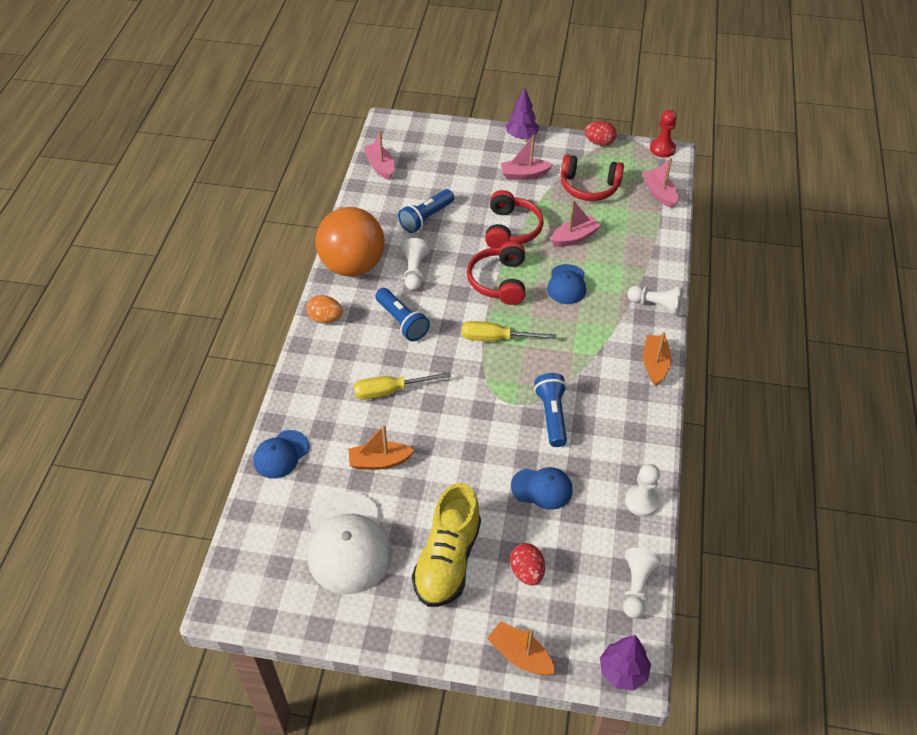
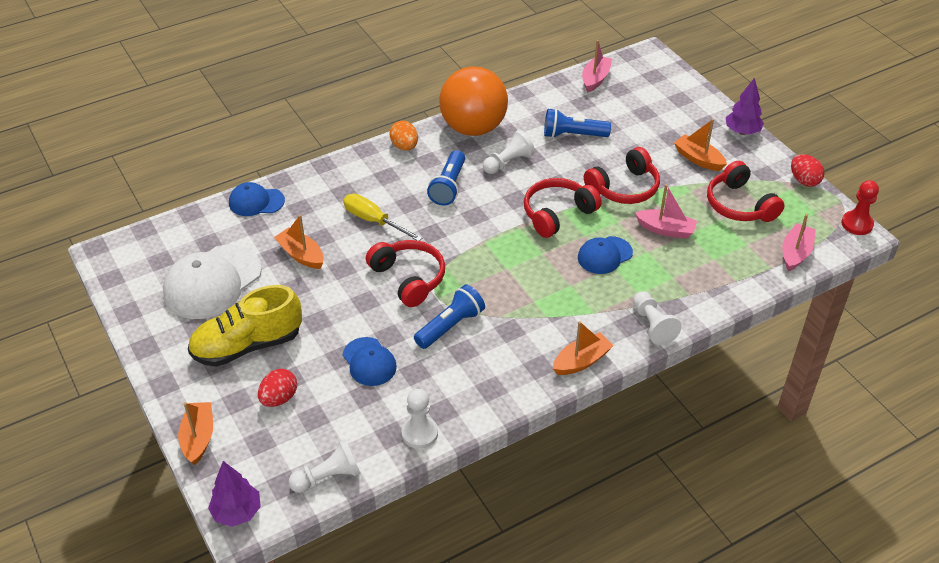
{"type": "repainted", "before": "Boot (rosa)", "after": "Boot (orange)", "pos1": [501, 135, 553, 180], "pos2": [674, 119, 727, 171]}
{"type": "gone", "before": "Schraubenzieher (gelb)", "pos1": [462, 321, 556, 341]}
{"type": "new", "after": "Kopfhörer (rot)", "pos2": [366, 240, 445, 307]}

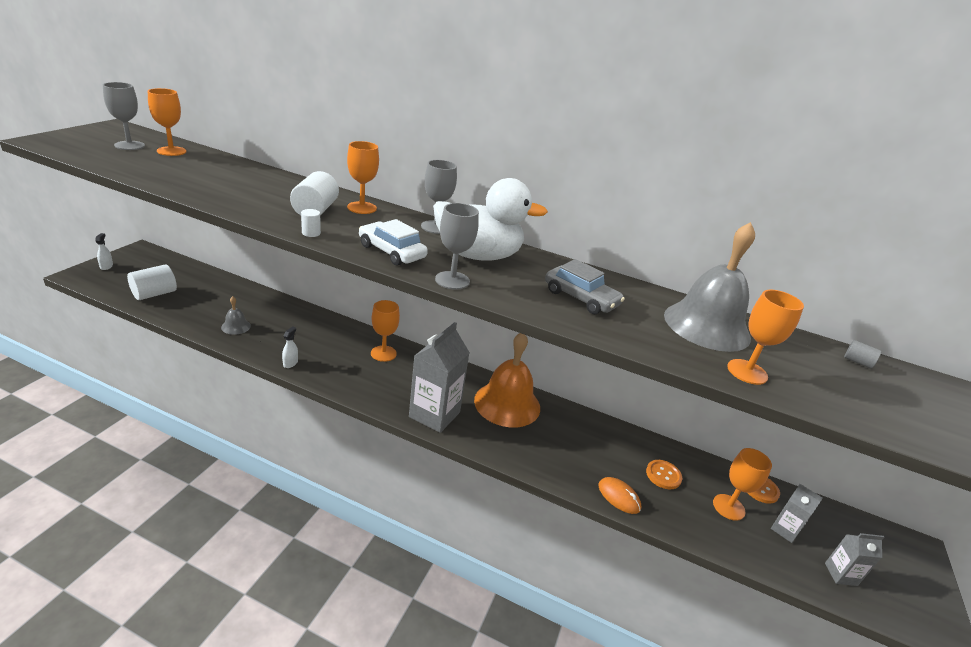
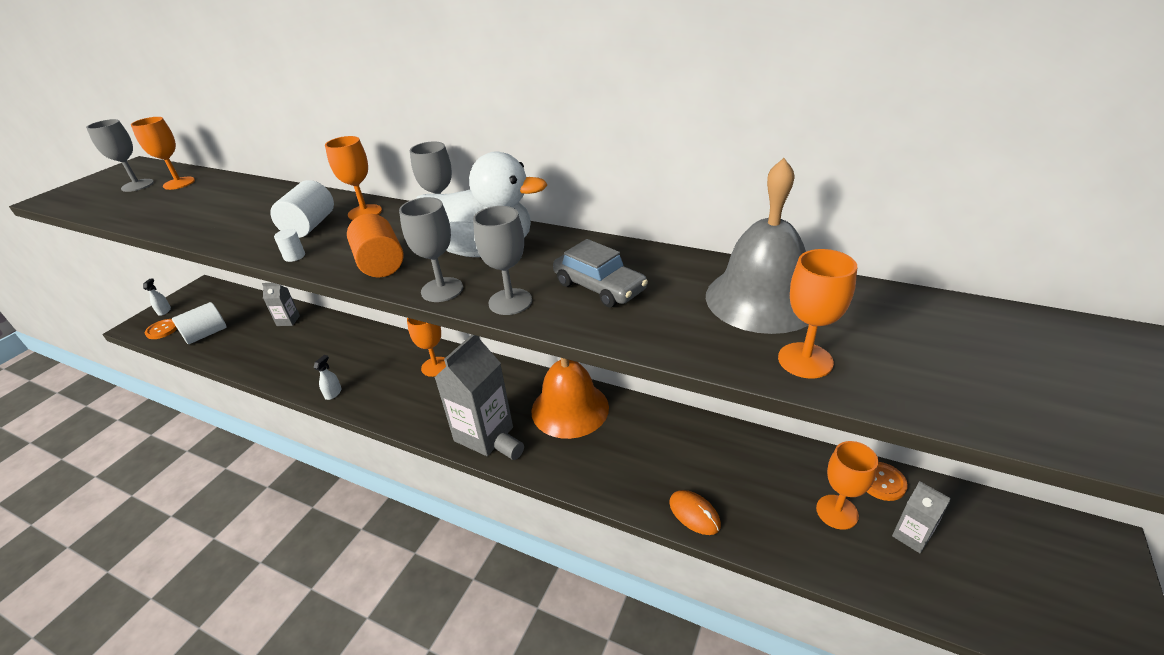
{"type": "swapped", "before": "Auto (weiß)", "after": "Vollzylinder (orange)", "pos1": [359, 219, 428, 266], "pos2": [347, 214, 404, 278]}
{"type": "gone", "before": "Glocke (grau)", "pos1": [221, 296, 251, 335]}
{"type": "shifted", "before": "Vollzylinder (grau)", "pos1": [844, 340, 881, 369], "pos2": [494, 432, 524, 460]}
{"type": "shifted", "before": "Knopf (orange)", "pos1": [646, 460, 682, 489], "pos2": [145, 319, 177, 339]}
{"type": "shifted", "before": "Getränkekarton (grau)", "pos1": [825, 533, 884, 586], "pos2": [262, 283, 300, 326]}
{"type": "new", "after": "Kelch (grau)", "pos2": [473, 206, 532, 315]}

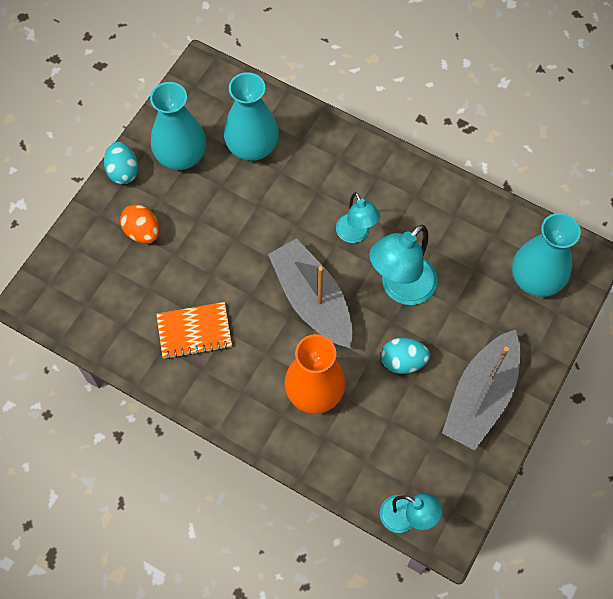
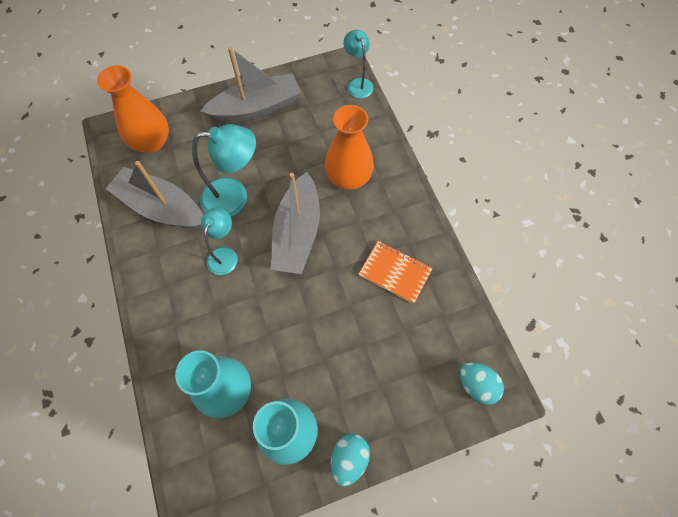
{"type": "gone", "before": "Ei (orange)", "pos1": [120, 204, 159, 244]}
{"type": "repainted", "before": "Vase (türkis)", "after": "Vase (orange)", "pos1": [512, 213, 581, 297], "pos2": [97, 65, 169, 153]}
{"type": "shifted", "before": "Ei (türkis)", "pos1": [381, 338, 430, 374], "pos2": [459, 362, 504, 405]}
{"type": "new", "after": "Boot (grau)", "pos2": [106, 161, 203, 229]}

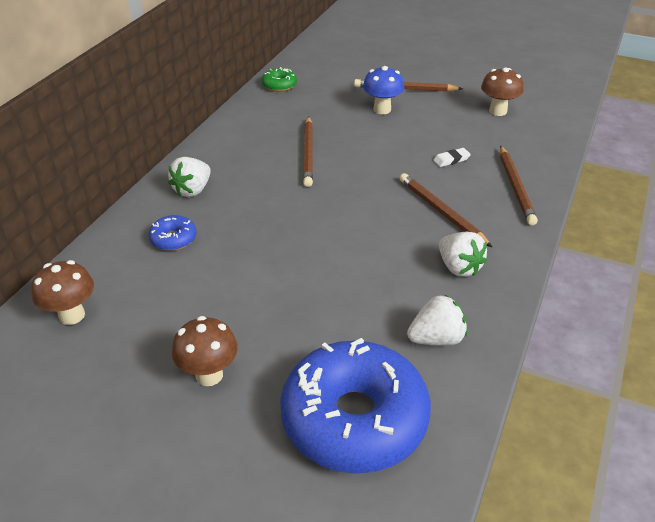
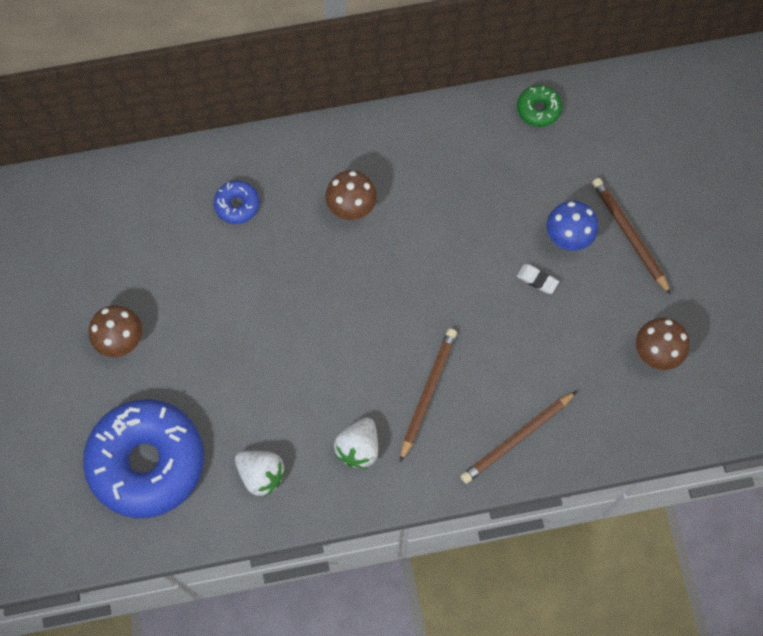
{"type": "gone", "before": "Bleistift (braun)", "pos1": [303, 116, 313, 187]}
{"type": "shifted", "before": "Radiergummi (weiß)", "pos1": [433, 148, 471, 167], "pos2": [517, 264, 559, 294]}
{"type": "gone", "before": "Erdbeere (weiß)", "pos1": [168, 157, 211, 197]}
{"type": "shifted", "before": "Pilz (braun)", "pos1": [31, 260, 94, 325], "pos2": [325, 170, 377, 220]}

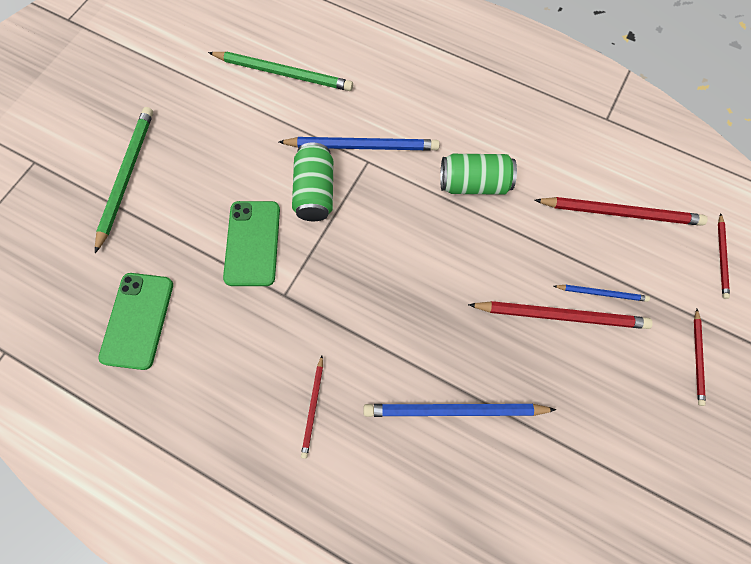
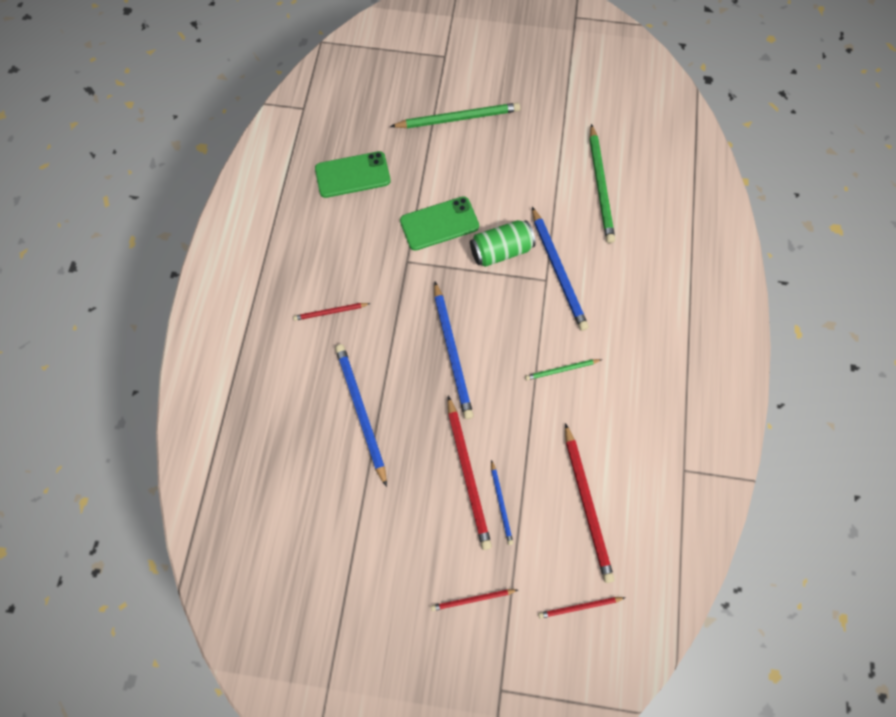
{"type": "swapped", "before": "Dose (grün)", "after": "Bleistift (grün)", "pos1": [440, 154, 517, 195], "pos2": [525, 359, 602, 380]}
{"type": "new", "after": "Bleistift (blau)", "pos2": [434, 282, 474, 419]}

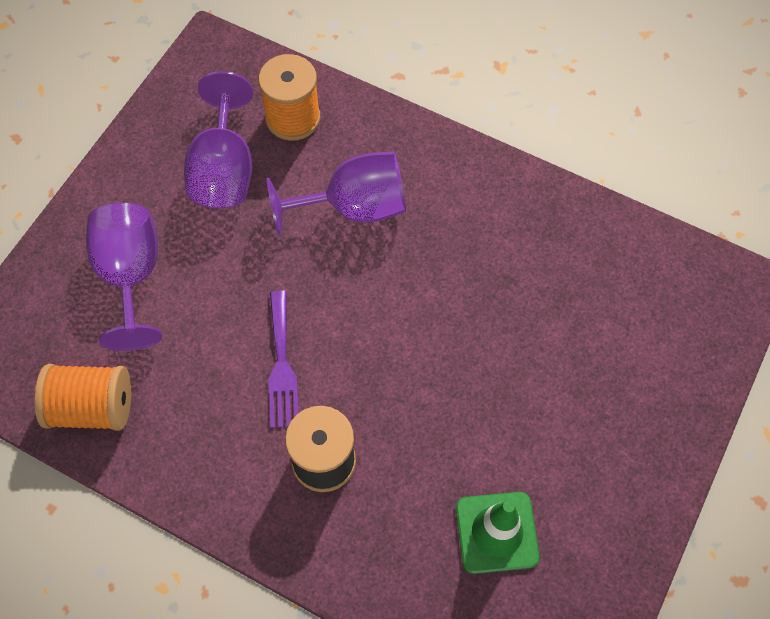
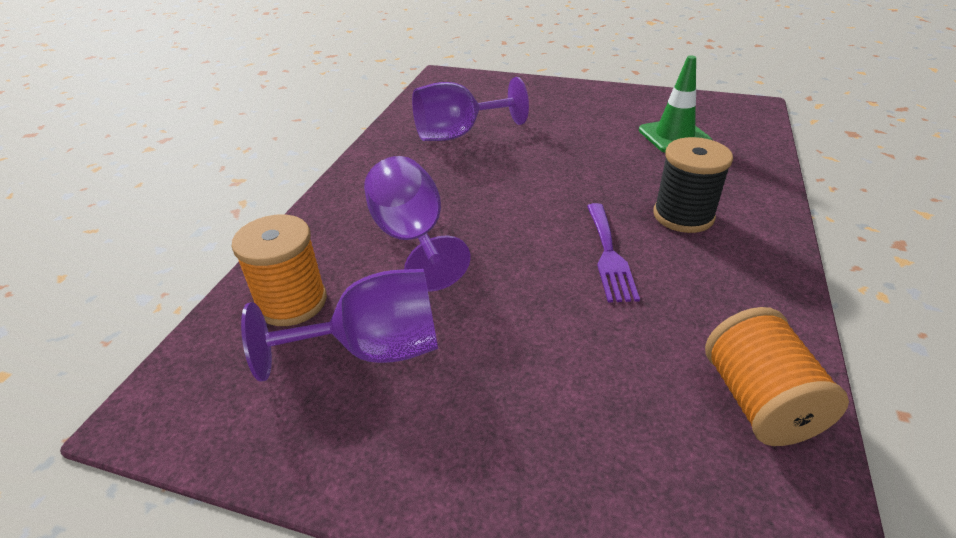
{"type": "shifted", "before": "Kelch (lila)", "pos1": [86, 203, 162, 351], "pos2": [412, 77, 529, 141]}
{"type": "rotated", "before": "Gabel (lila)", "pos1": [268, 290, 299, 428], "pos2": [587, 203, 640, 302], "turn": 105}

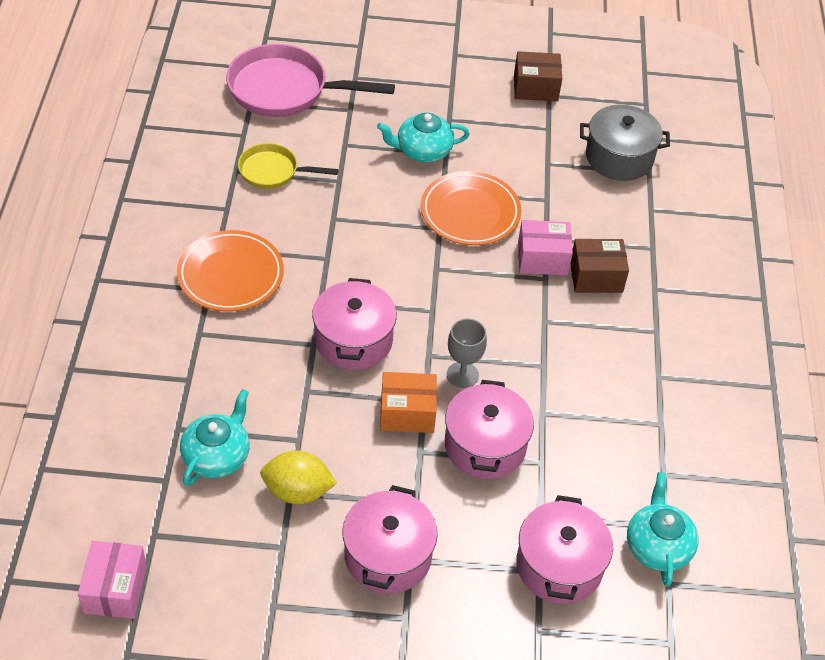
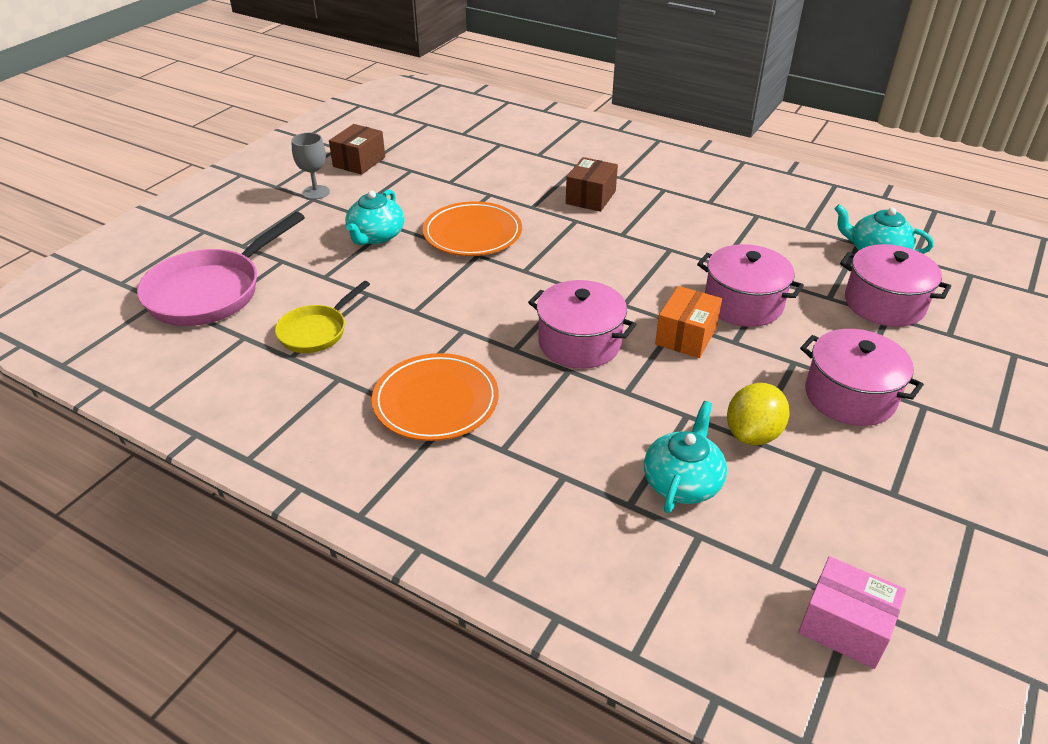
{"type": "gone", "before": "Kochtopf (grau)", "pos1": [580, 105, 670, 181]}
{"type": "gone", "before": "Schachtel (rosa)", "pos1": [518, 220, 573, 275]}
{"type": "shifted", "before": "Kelch (grau)", "pos1": [447, 319, 487, 388], "pos2": [291, 132, 330, 200]}
{"type": "rotated", "before": "Teekanne (türkis)", "pos1": [180, 389, 250, 486], "pos2": [644, 401, 727, 513], "turn": 60}

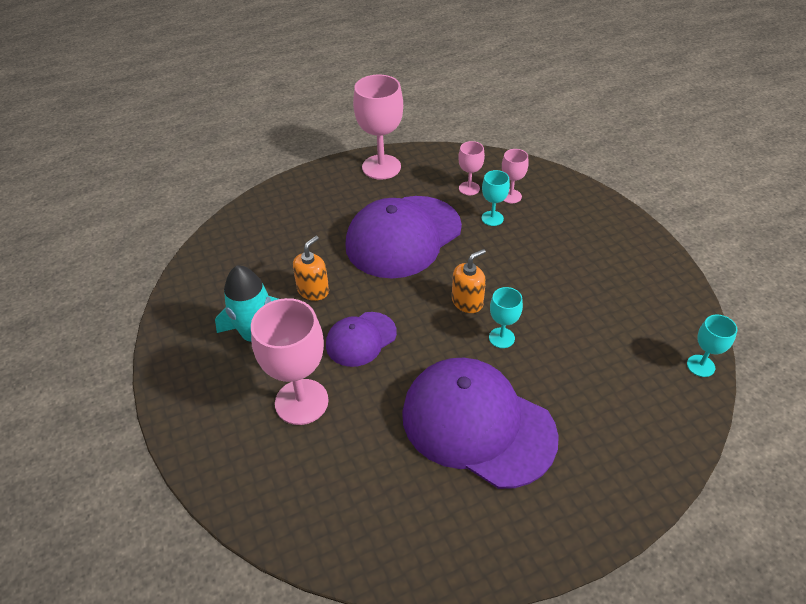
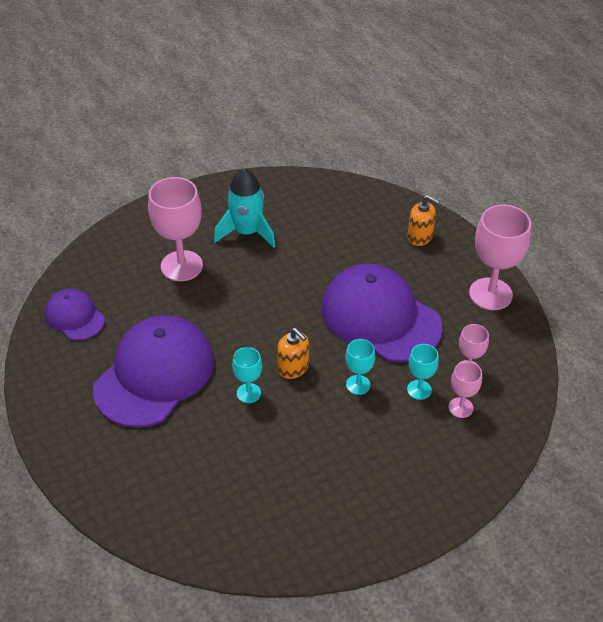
{"type": "shifted", "before": "Seifenspender (orange)", "pos1": [293, 236, 329, 301], "pos2": [408, 195, 440, 246]}
{"type": "shifted", "before": "Kappe (lila)", "pos1": [326, 312, 397, 367], "pos2": [45, 289, 105, 340]}
{"type": "shifted", "before": "Kelch (türkis)", "pos1": [687, 314, 738, 377], "pos2": [345, 339, 375, 395]}

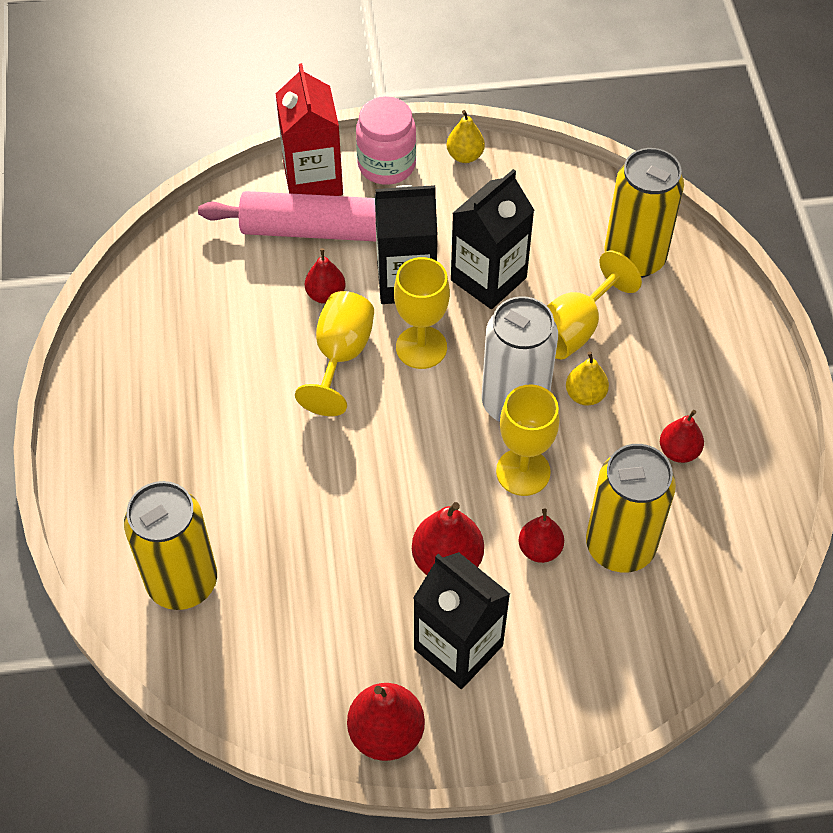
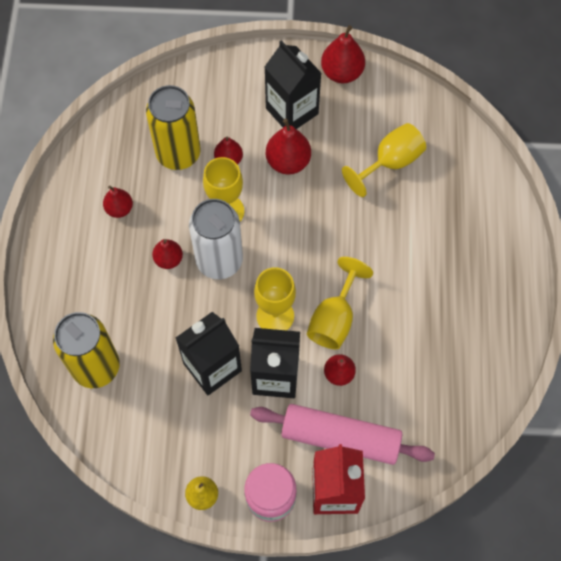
{"type": "shifted", "before": "Kelch (gelb)", "pos1": [547, 251, 642, 360], "pos2": [342, 123, 426, 197]}
{"type": "repainted", "before": "Birne (gelb)", "after": "Birne (rot)", "pos1": [566, 352, 609, 406], "pos2": [152, 239, 183, 269]}
{"type": "gone", "before": "Dose (gelb)", "pos1": [124, 481, 217, 610]}

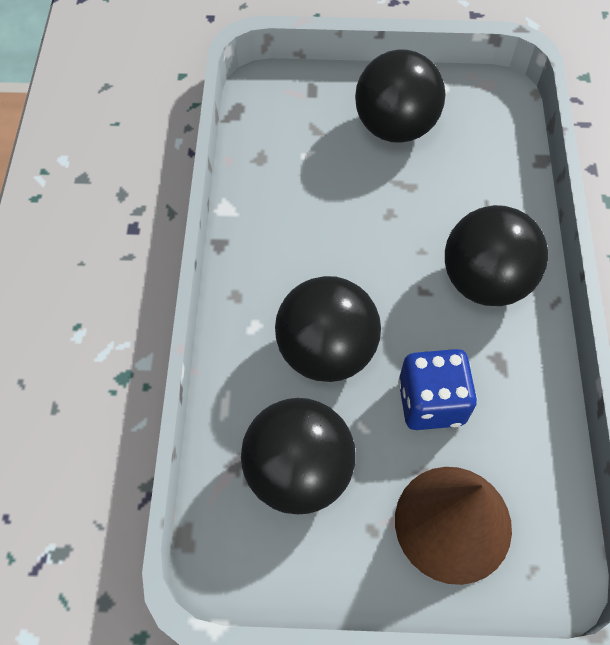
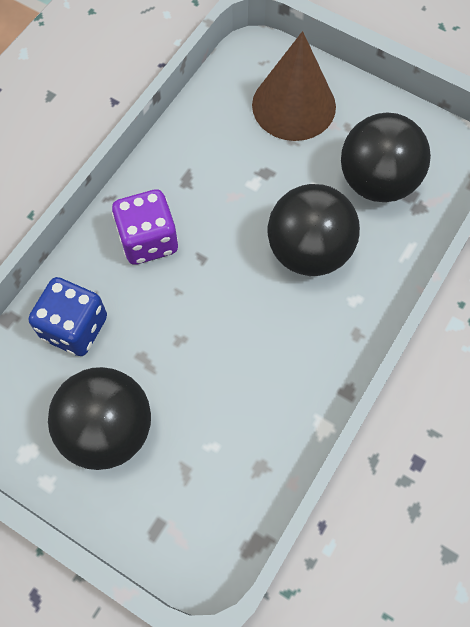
{"type": "swapped", "before": "Ball (schwarz)", "after": "Spielwürfel (lila)", "pos1": [445, 205, 548, 306], "pos2": [112, 189, 178, 265]}
{"type": "shifted", "before": "Spielwürfel (blau)", "pos1": [398, 349, 477, 430], "pos2": [29, 277, 107, 356]}

